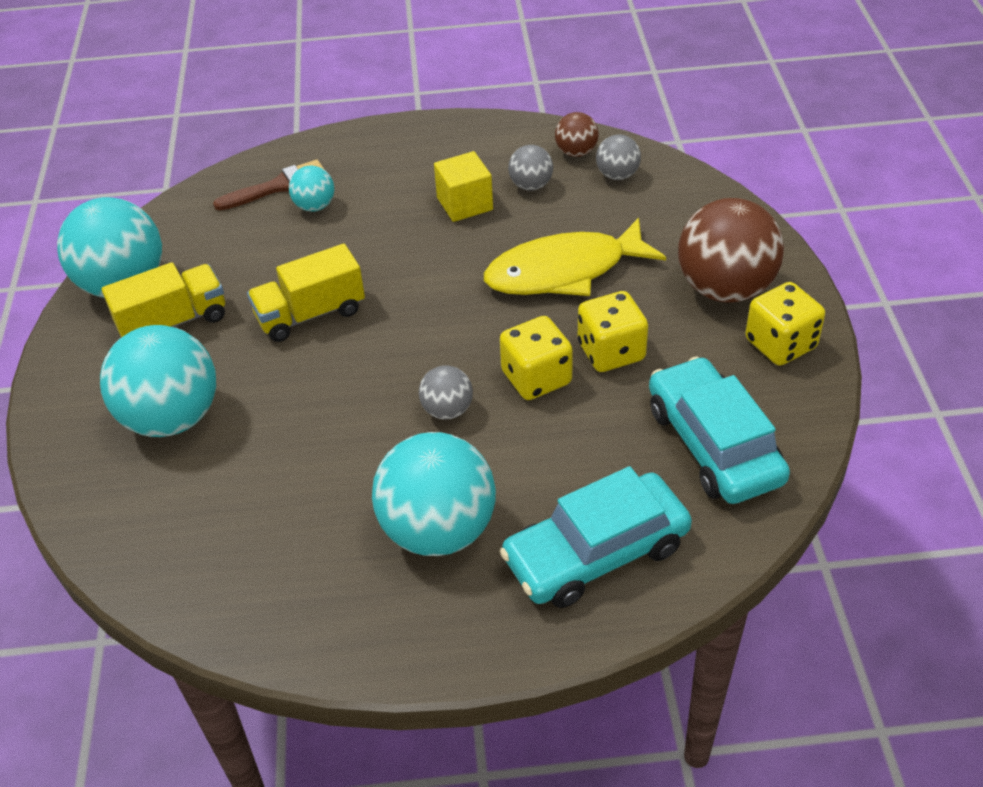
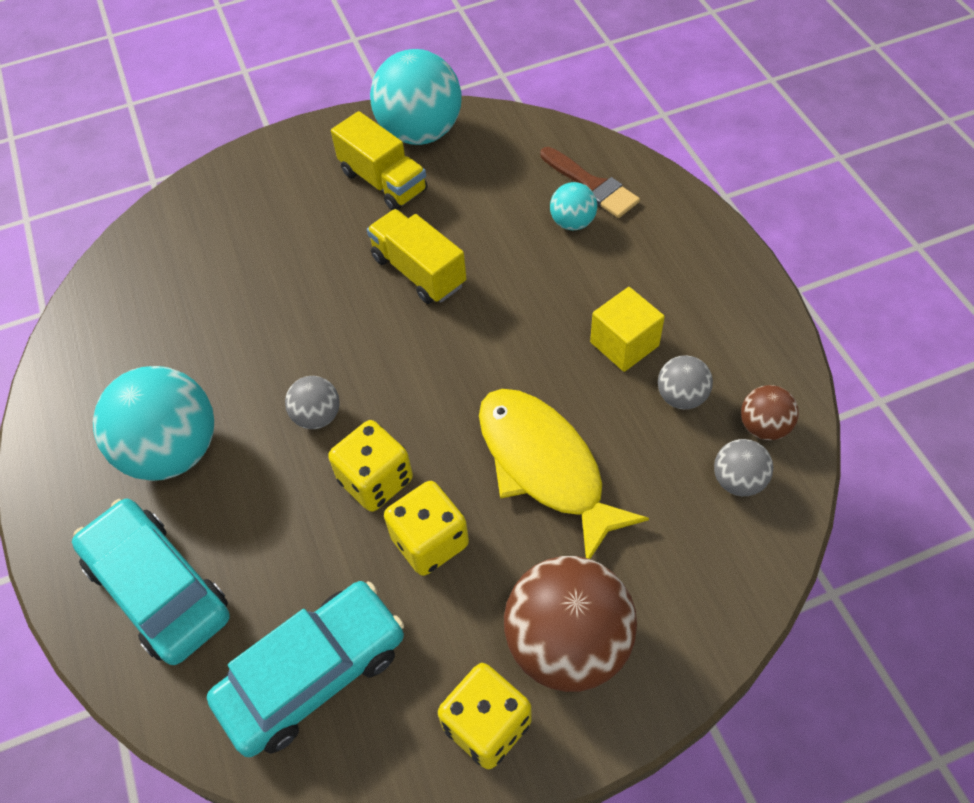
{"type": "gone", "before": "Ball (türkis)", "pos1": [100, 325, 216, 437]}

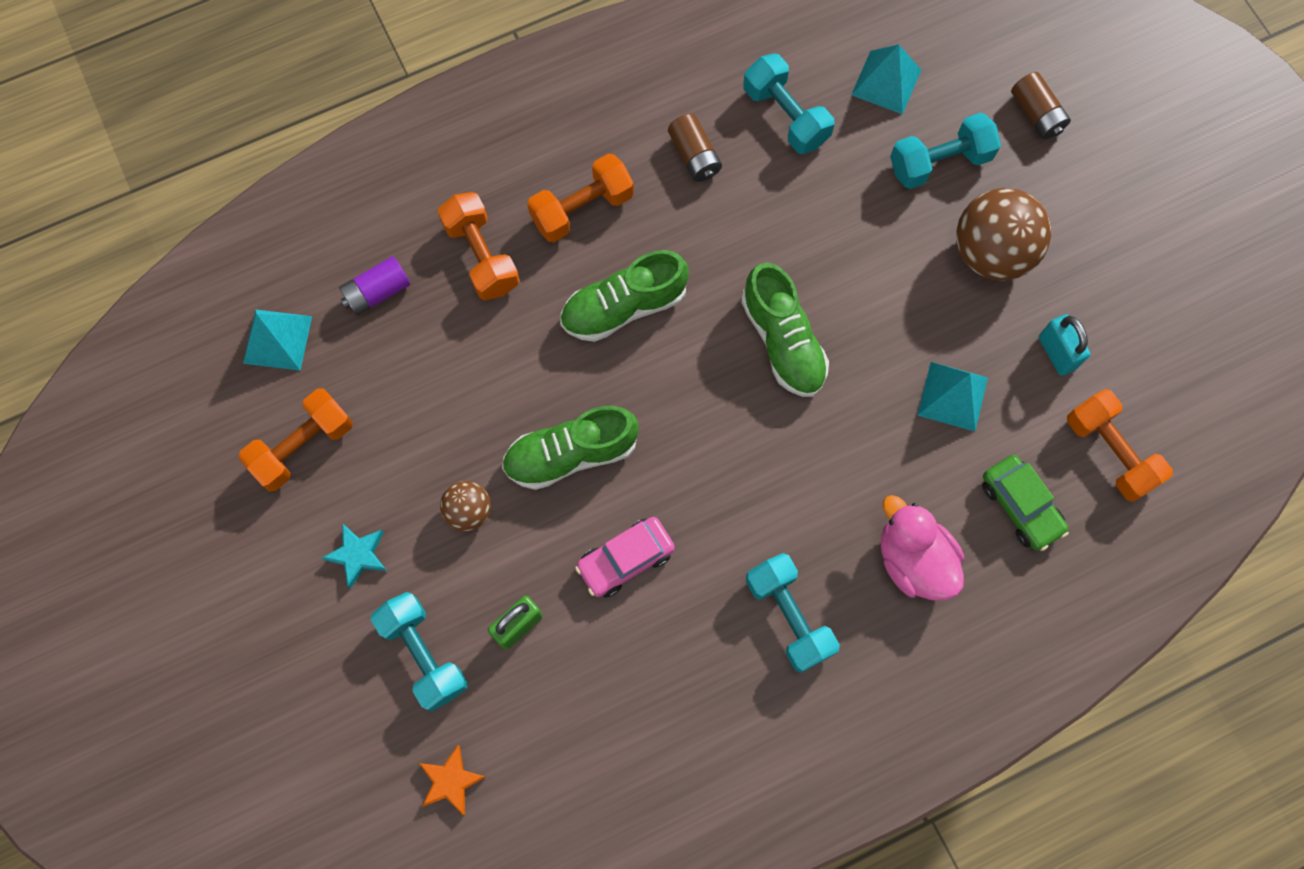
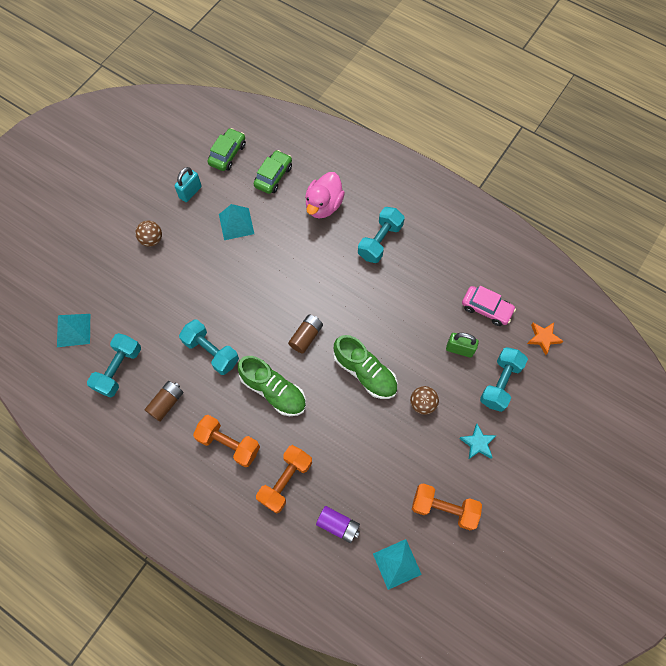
{"type": "shifted", "before": "Batterie (braun)", "pos1": [1011, 72, 1071, 139], "pos2": [288, 315, 323, 354]}
{"type": "shifted", "before": "Hantel (türkis)", "pos1": [890, 112, 1001, 189], "pos2": [179, 320, 239, 375]}
{"type": "scaled", "before": "Ball (braun)", "pos1": [956, 188, 1051, 281], "pos2": [135, 221, 162, 247], "scale": 0.53}
{"type": "gone", "before": "Schuh (grün)", "pos1": [741, 262, 829, 397]}
{"type": "swapped", "before": "Hantel (orange)", "after": "Auto (grün)", "pos1": [1067, 389, 1173, 502], "pos2": [207, 128, 246, 171]}
{"type": "shifted", "before": "Auto (rosa)", "pos1": [575, 517, 675, 598], "pos2": [462, 286, 516, 326]}

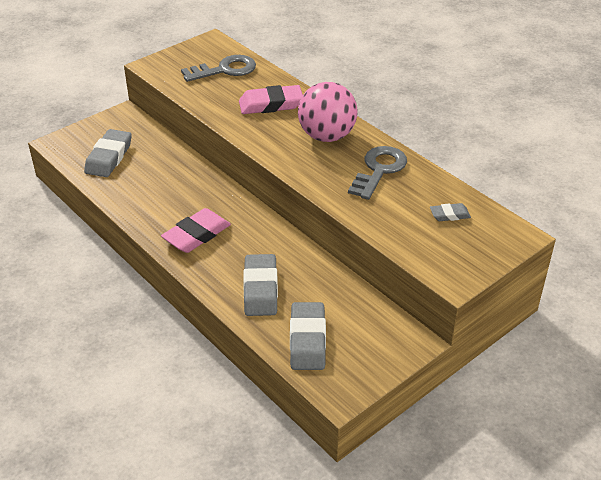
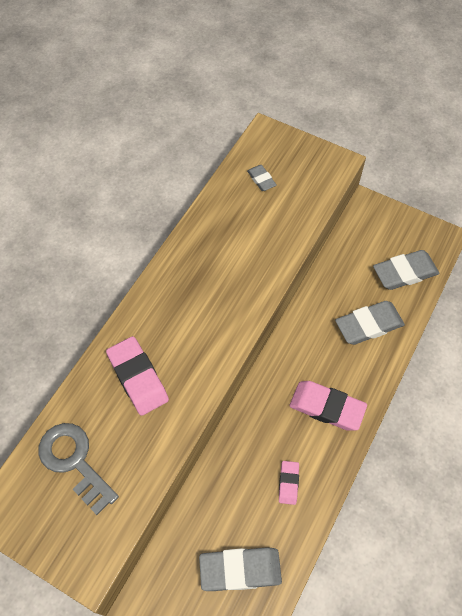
{"type": "gone", "before": "Ball (rosa)", "pos1": [298, 82, 358, 142]}
{"type": "gone", "before": "Schlüssel (grau)", "pos1": [348, 146, 407, 200]}
{"type": "new", "after": "Radiergummi (rosa)", "pos2": [279, 461, 299, 505]}

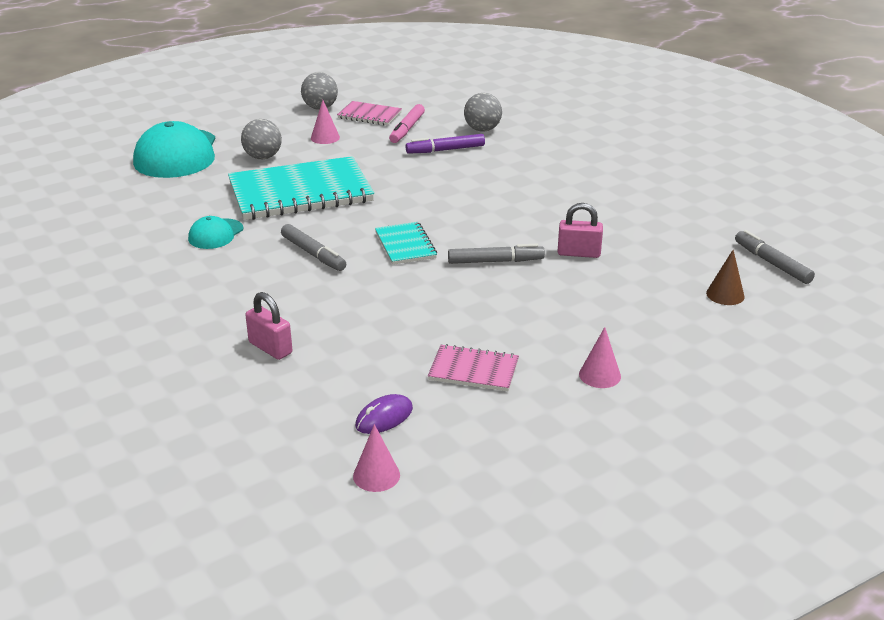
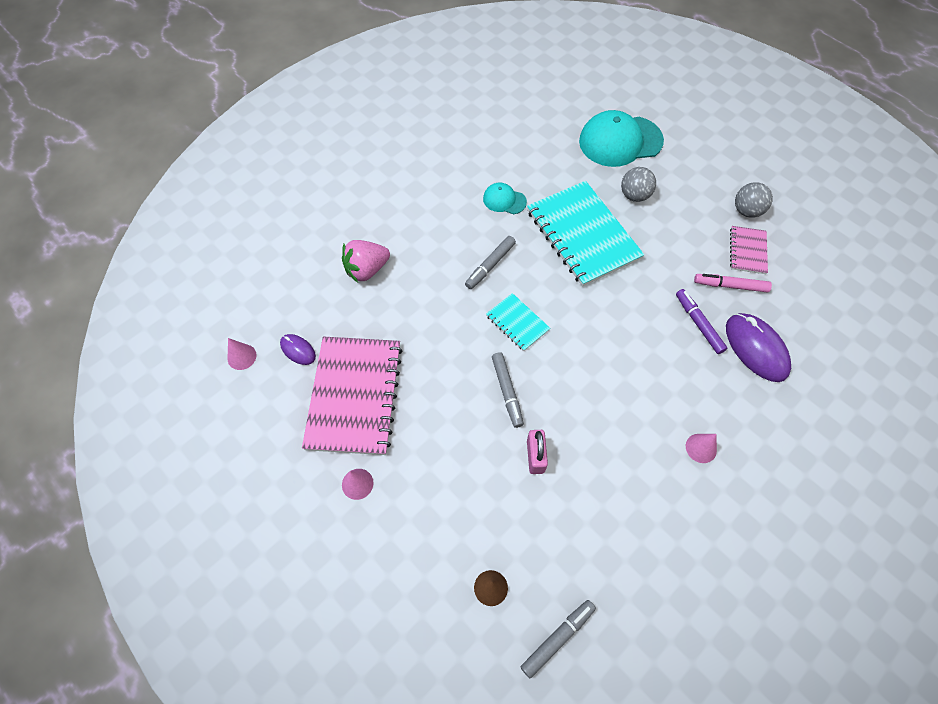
{"type": "swapped", "before": "Ball (grau)", "after": "Computermaus (lila)", "pos1": [464, 93, 502, 132], "pos2": [726, 313, 791, 382]}
{"type": "shifted", "before": "Kegel (rosa)", "pos1": [311, 100, 340, 144], "pos2": [686, 434, 717, 463]}
{"type": "rotated", "before": "Notizbuch (türkis)", "pos1": [375, 222, 437, 265], "pos2": [486, 293, 550, 351], "turn": 75}
{"type": "swapped", "before": "Vorhängeschloss (rosa)", "after": "Erdbeere (rosa)", "pos1": [245, 292, 292, 360], "pos2": [342, 240, 390, 283]}
{"type": "scaled", "before": "Notizbuch (rosa)", "pos1": [428, 344, 519, 391], "pos2": [302, 337, 403, 455], "scale": 2.07}

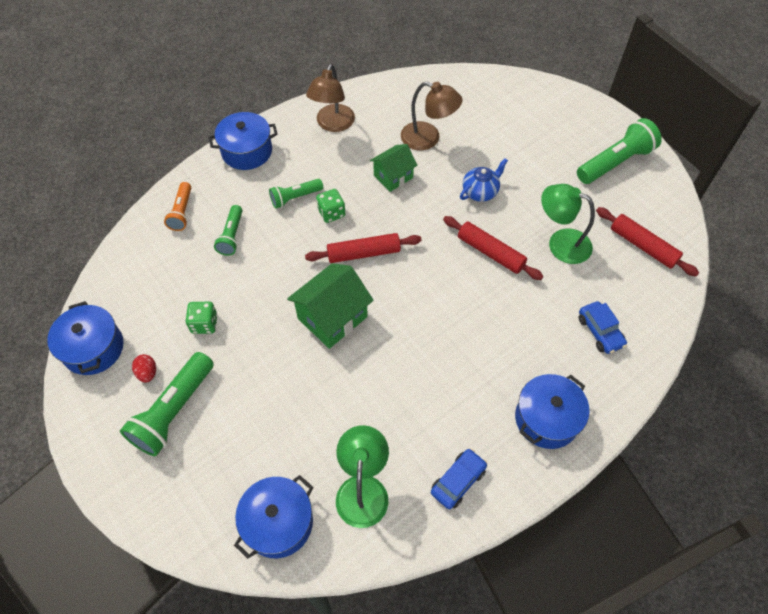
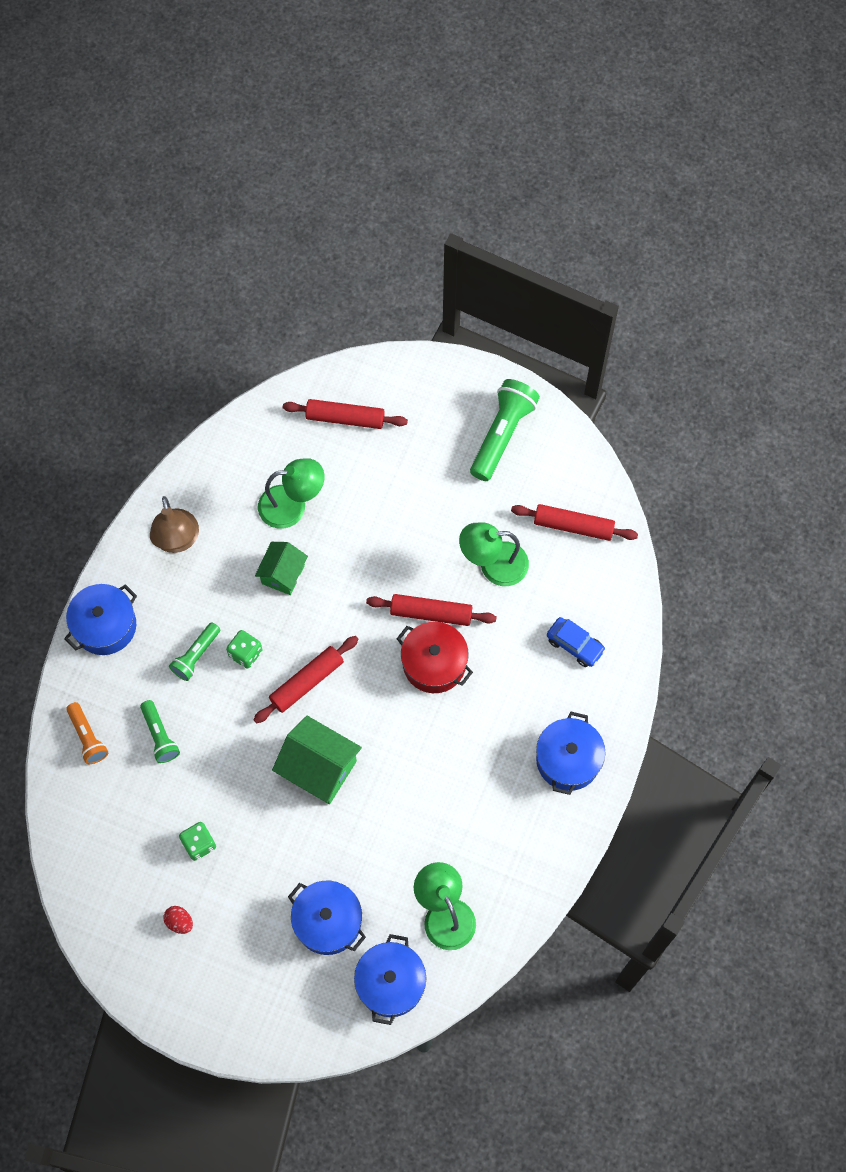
{"type": "repainted", "before": "Lampe (braun)", "after": "Lampe (grün)", "pos1": [401, 81, 463, 150], "pos2": [258, 458, 324, 529]}
{"type": "gone", "before": "Teekanne (blau)", "pos1": [460, 158, 508, 202]}
{"type": "rotated", "before": "Haus (grün)", "pos1": [287, 263, 374, 349], "pos2": [272, 716, 362, 804], "turn": -75}
{"type": "shifted", "before": "Kochtopf (blau)", "pos1": [47, 301, 124, 375], "pos2": [288, 881, 366, 955]}
{"type": "gone", "before": "Taschenlampe (grün)", "pos1": [120, 352, 214, 456]}
{"type": "gone", "before": "Auto (blau)", "pos1": [431, 448, 487, 509]}
{"type": "new", "after": "Nudelholz (rot)", "pos2": [283, 399, 408, 429]}
{"type": "new", "after": "Kochtopf (rot)", "pos2": [397, 622, 473, 693]}

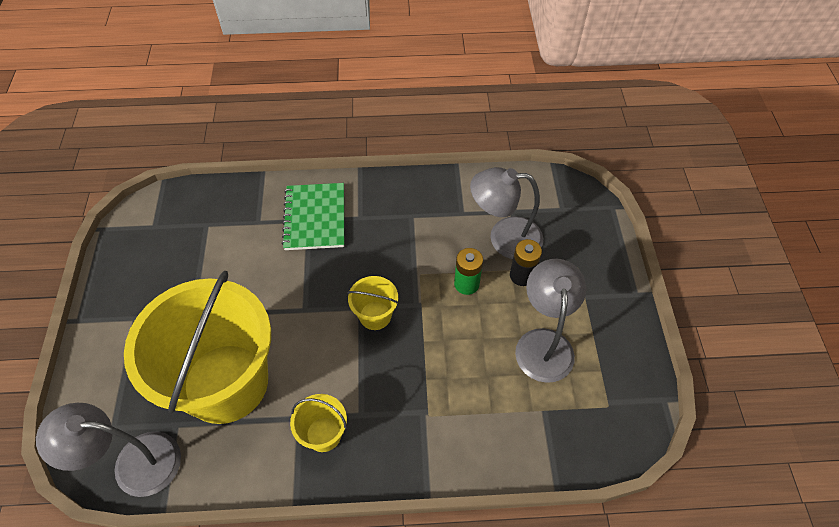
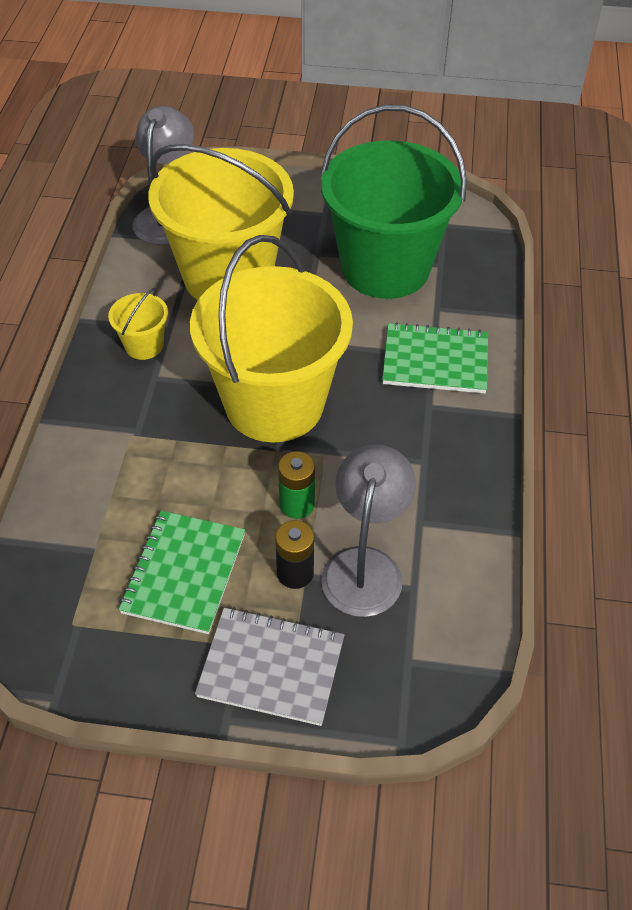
{"type": "swapped", "before": "Lampe (grau)", "after": "Notizbuch (grün)", "pos1": [515, 259, 586, 383], "pos2": [119, 511, 245, 634]}
{"type": "scaled", "before": "Eimer (gelb)", "pos1": [347, 276, 399, 330], "pos2": [190, 235, 353, 442], "scale": 2.47}
{"type": "new", "after": "Eimer (grün)", "pos2": [321, 104, 467, 299]}
{"type": "new", "after": "Notizbuch (grau)", "pos2": [195, 607, 344, 726]}

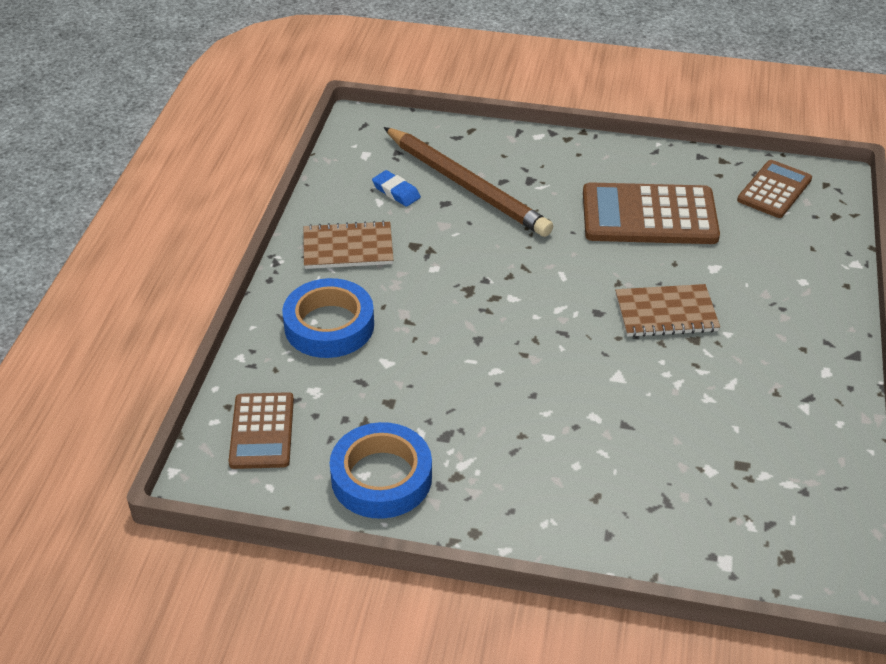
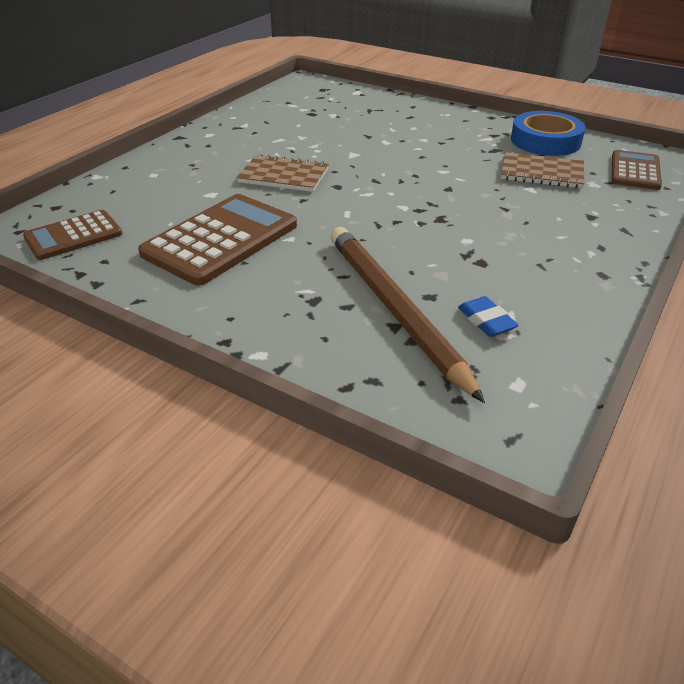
{"type": "rotated", "before": "Taschenrechner (braun)", "pos1": [583, 182, 720, 244], "pos2": [138, 194, 297, 286], "turn": -75}
{"type": "shifted", "before": "Notizbuch (braun)", "pos1": [304, 220, 393, 269], "pos2": [501, 152, 584, 188]}
{"type": "gone", "before": "Klebeband (blau)", "pos1": [282, 278, 374, 358]}

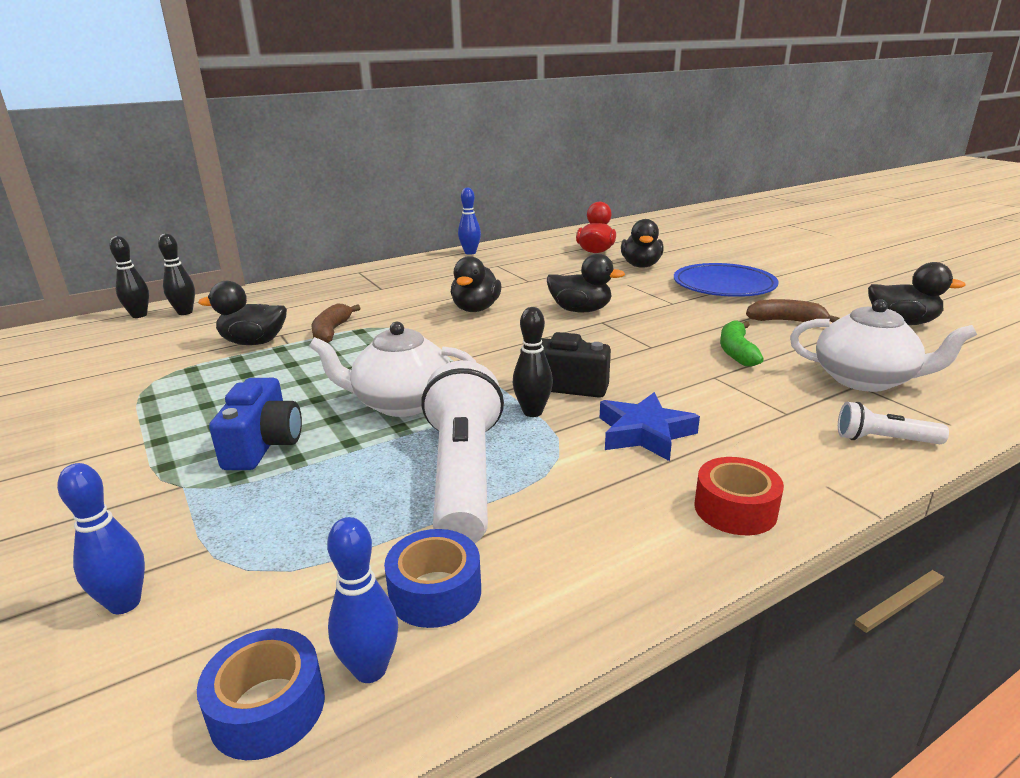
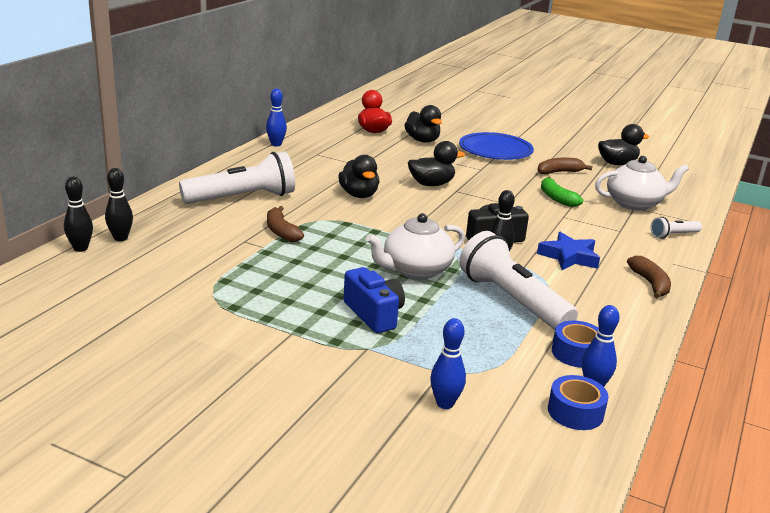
{"type": "gone", "before": "Ente (schwarz)", "pos1": [198, 281, 287, 345]}
{"type": "swapped", "before": "Klebeband (rot)", "after": "Banane (braun)", "pos1": [694, 457, 784, 535], "pos2": [627, 256, 671, 299]}
{"type": "new", "after": "Taschenlampe (weiß)", "pos2": [179, 151, 295, 204]}

